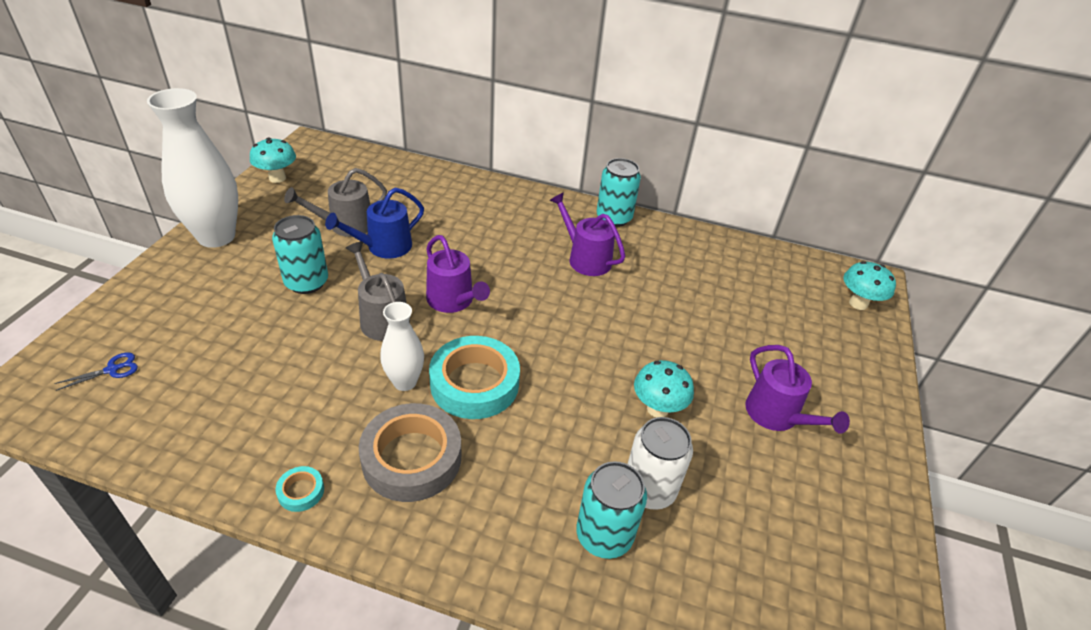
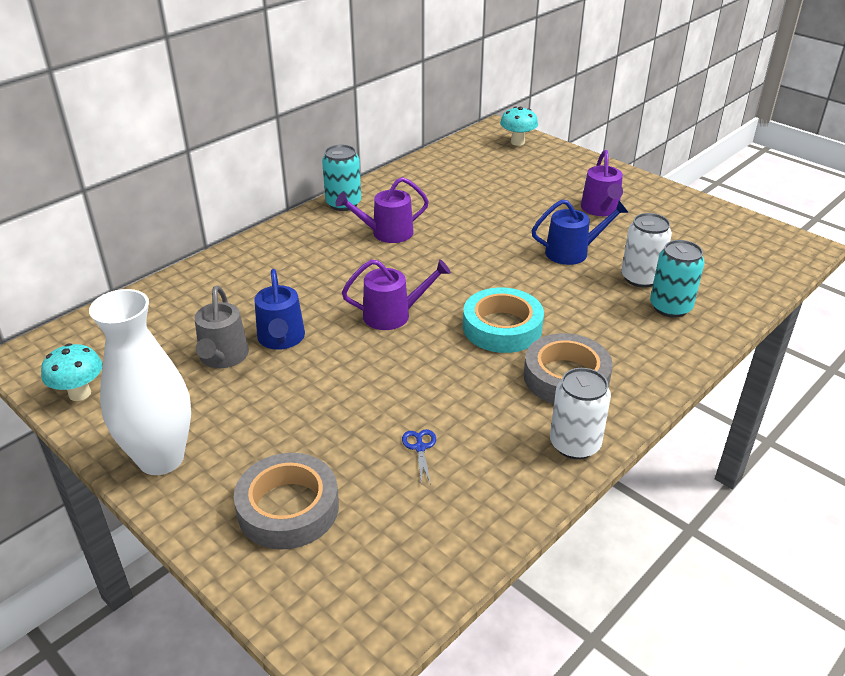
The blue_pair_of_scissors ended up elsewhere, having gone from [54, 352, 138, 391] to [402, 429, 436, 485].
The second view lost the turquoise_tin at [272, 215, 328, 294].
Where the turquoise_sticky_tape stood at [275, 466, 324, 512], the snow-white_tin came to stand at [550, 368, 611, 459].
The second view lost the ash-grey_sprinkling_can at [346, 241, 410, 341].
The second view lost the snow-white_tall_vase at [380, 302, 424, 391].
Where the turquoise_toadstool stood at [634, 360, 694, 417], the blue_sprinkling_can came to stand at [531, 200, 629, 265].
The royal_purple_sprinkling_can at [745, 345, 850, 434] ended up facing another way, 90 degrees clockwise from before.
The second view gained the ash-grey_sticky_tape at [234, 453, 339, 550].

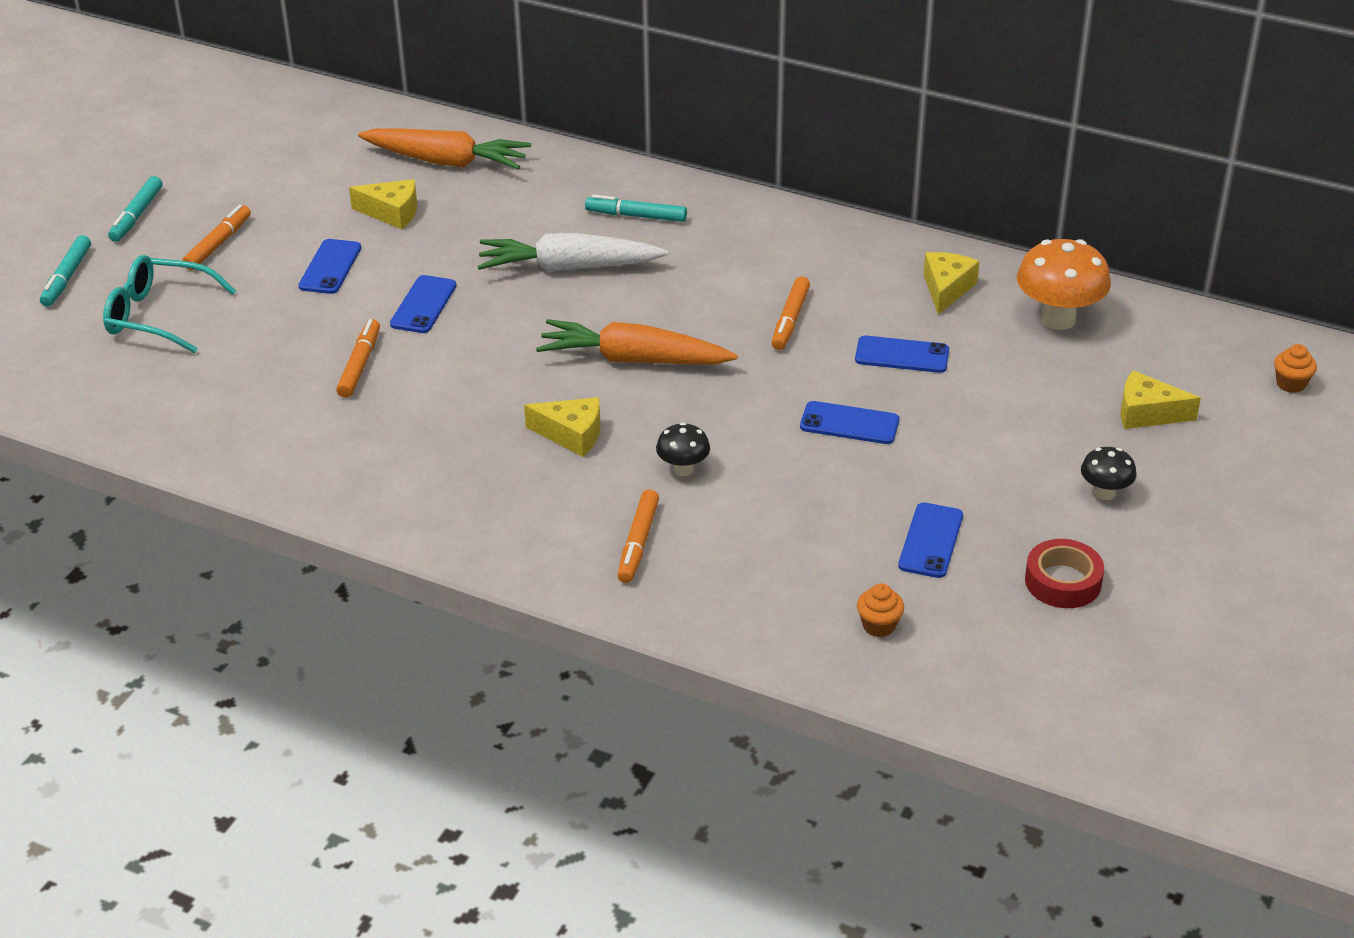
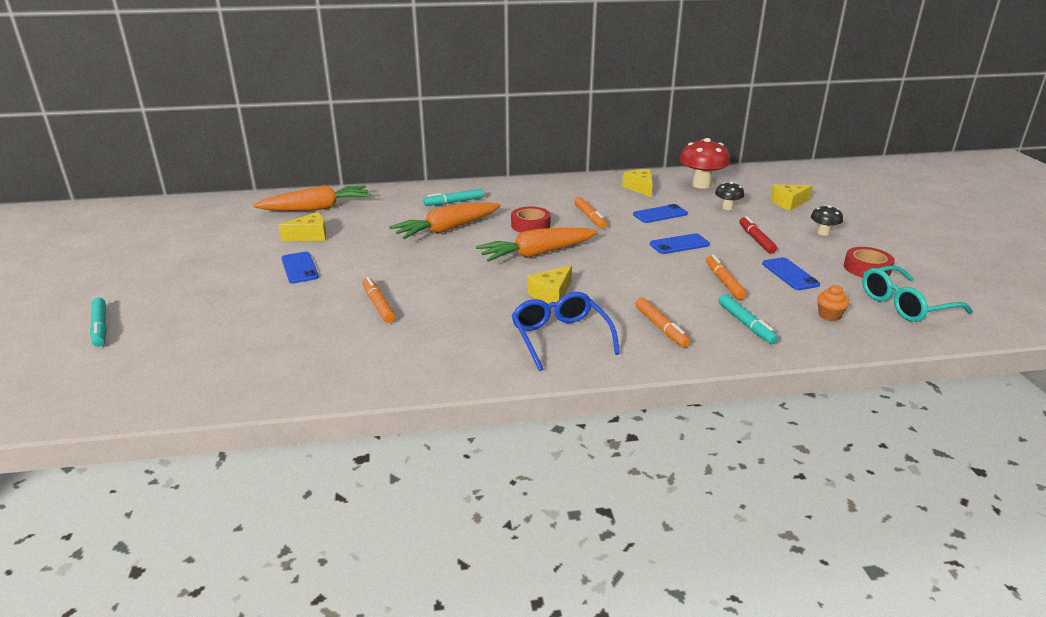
The turquoise_glasses ended up elsewhere, having gone from [103, 255, 236, 353] to [862, 266, 973, 322].
The turquoise_marker ended up elsewhere, having gone from [108, 176, 163, 242] to [718, 294, 778, 344].
The orange-coloured_marker ended up elsewhere, having gone from [182, 205, 251, 270] to [706, 255, 746, 299].
The second view lost the blue_smartphone at [390, 275, 457, 333].
What was the snow-white_carrot at [478, 233, 668, 271] turned into the orange-coloured_carrot at [389, 202, 501, 239].
The yellow_cheese at [524, 397, 601, 457] ended up facing another way, 150 degrees clockwise from before.
The ebony_toadstool ended up elsewhere, having gone from [656, 423, 710, 476] to [715, 182, 744, 210].
What was the orange-coloured_toadstool at [1017, 239, 1111, 330] turned into the crimson_toadstool at [680, 138, 730, 189].
The second view lost the orange-coloured_cupcake at [1274, 344, 1317, 393].
The second view gained the crimson_sticky_tape at [511, 206, 551, 233].
The second view gained the blue_glasses at [511, 292, 620, 371].
The second view gained the crimson_marker at [740, 216, 777, 254].

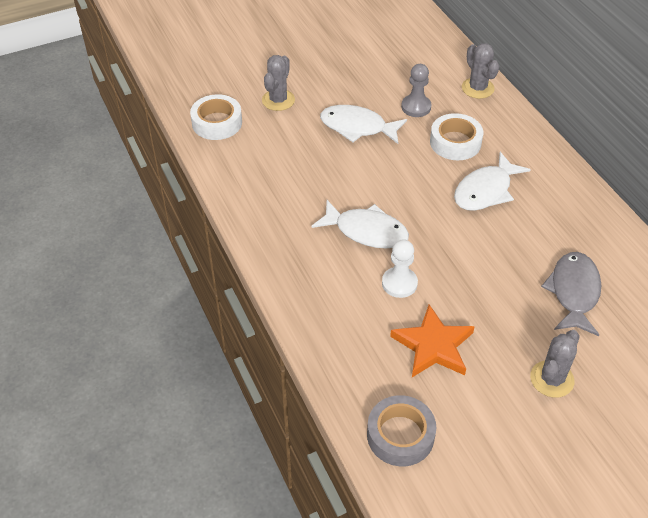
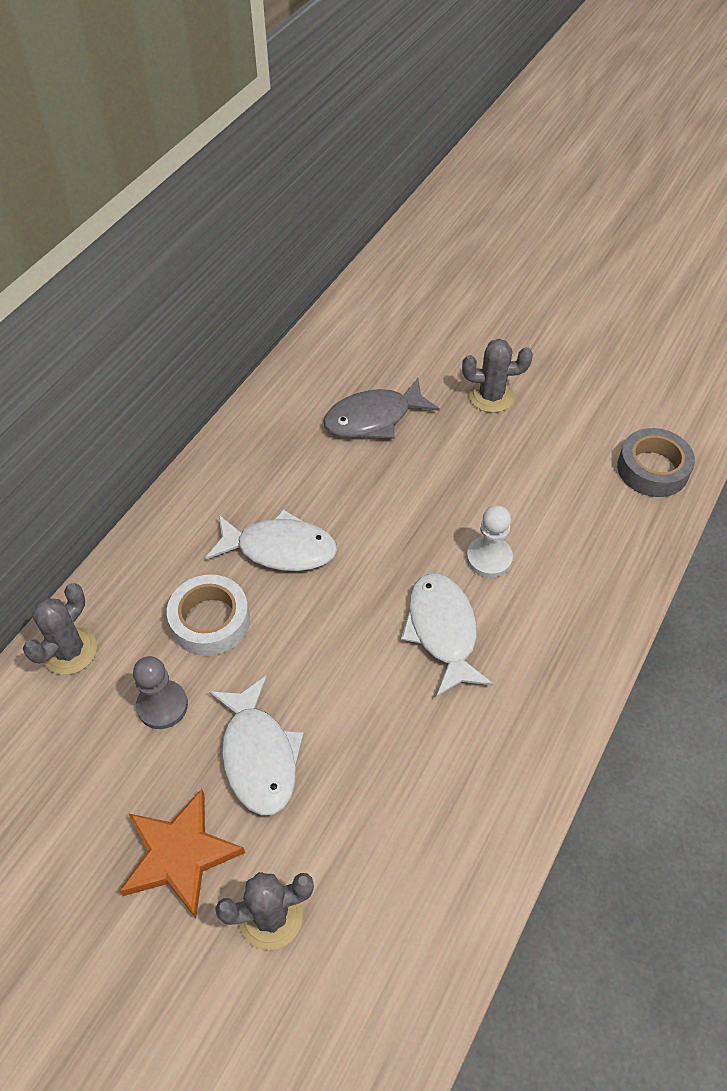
The second view lost the snow-white_sticky_tape at [190, 94, 242, 140].
The orange-coloured_star ended up elsewhere, having gone from [390, 304, 475, 377] to [119, 789, 245, 918].

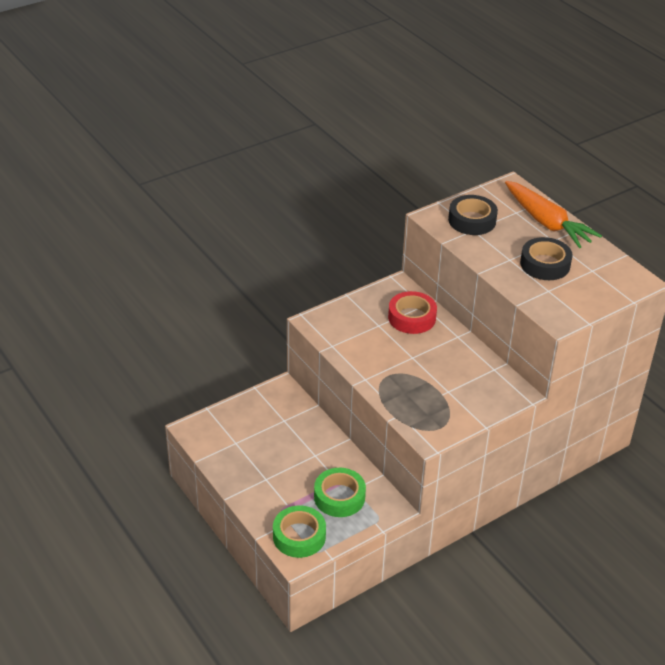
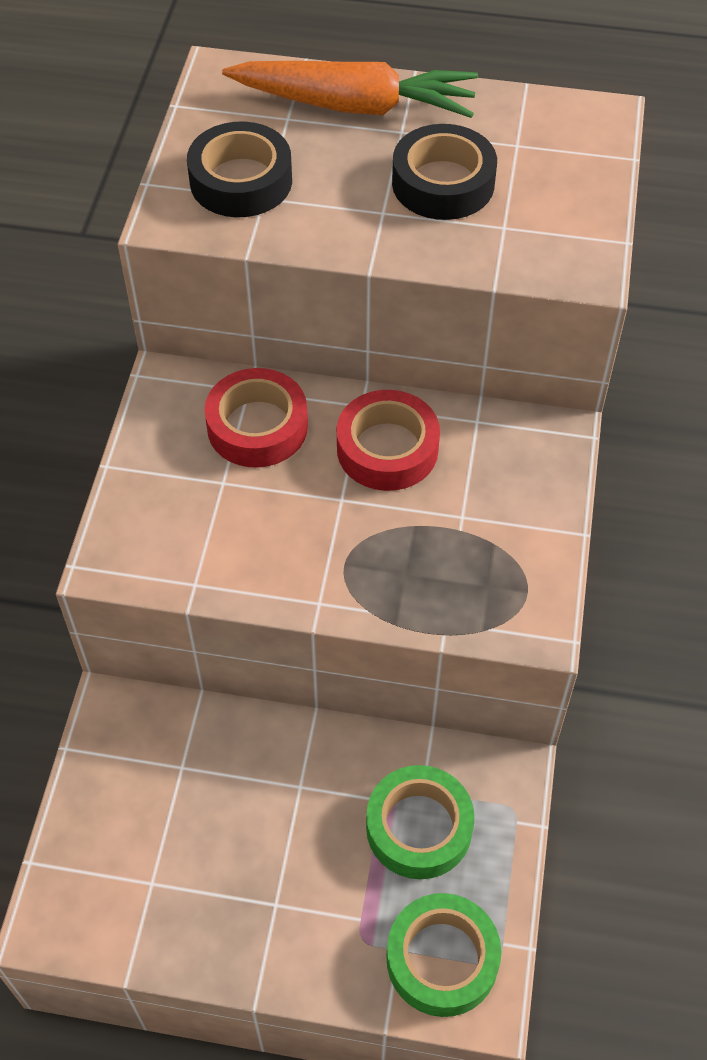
The second view gained the crimson_sticky_tape at [337, 390, 440, 491].

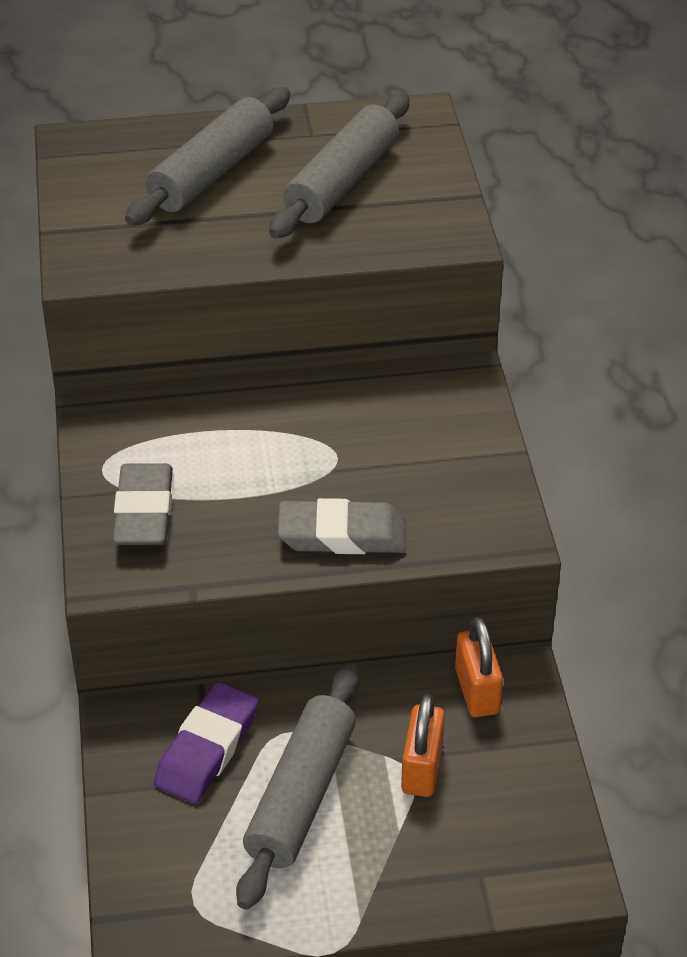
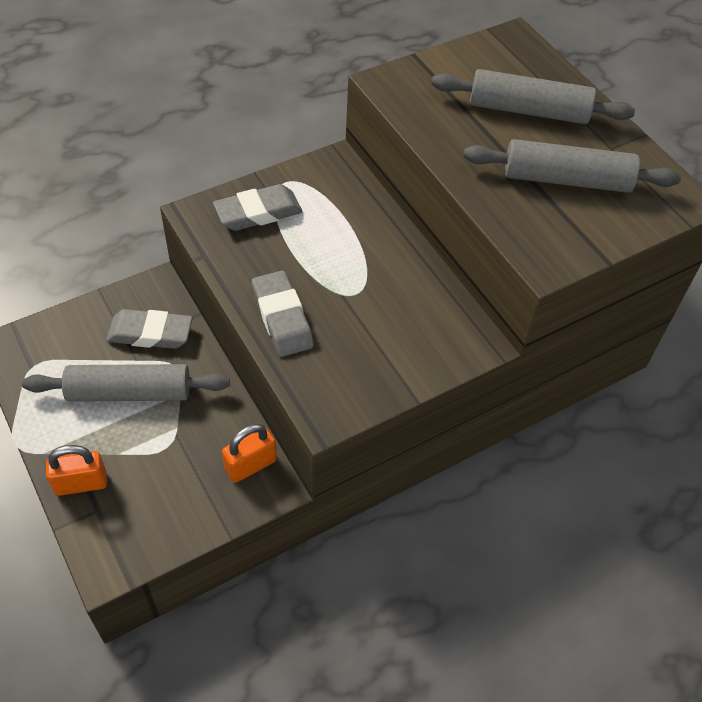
What was the royal_purple_gum_eraser at [154, 682, 259, 804] turned into the ash-grey_gum_eraser at [106, 309, 193, 349].
The orange-coloured_lock ended up elsewhere, having gone from [401, 694, 445, 797] to [46, 445, 107, 496].

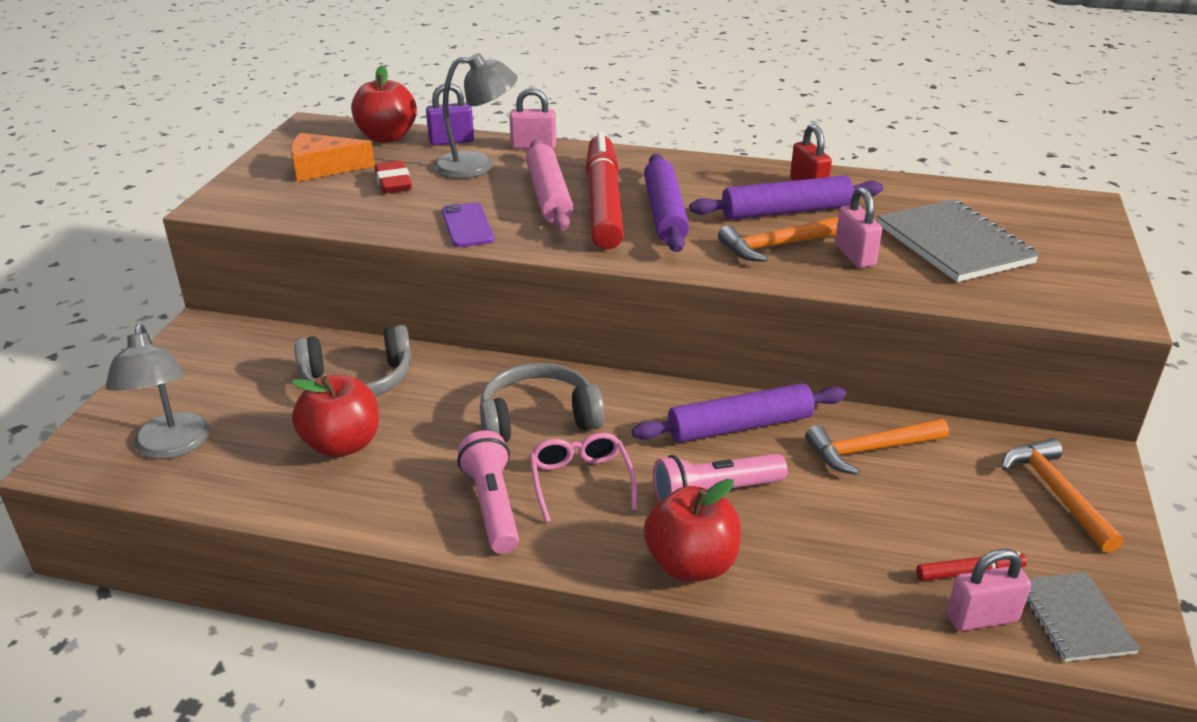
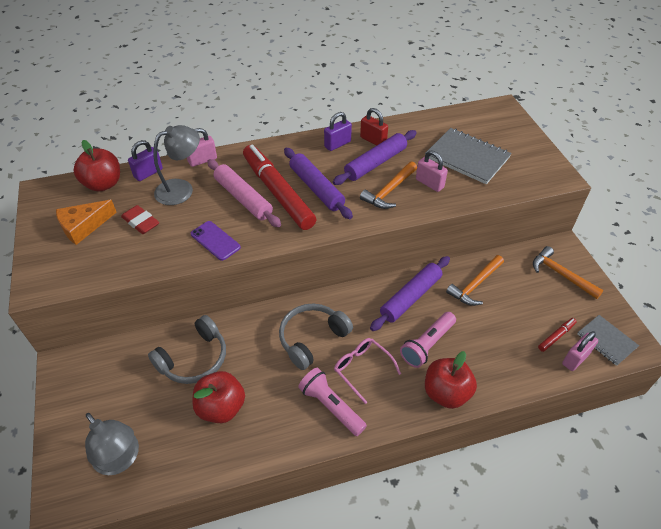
The second view gained the royal_purple_lock at [324, 112, 352, 151].

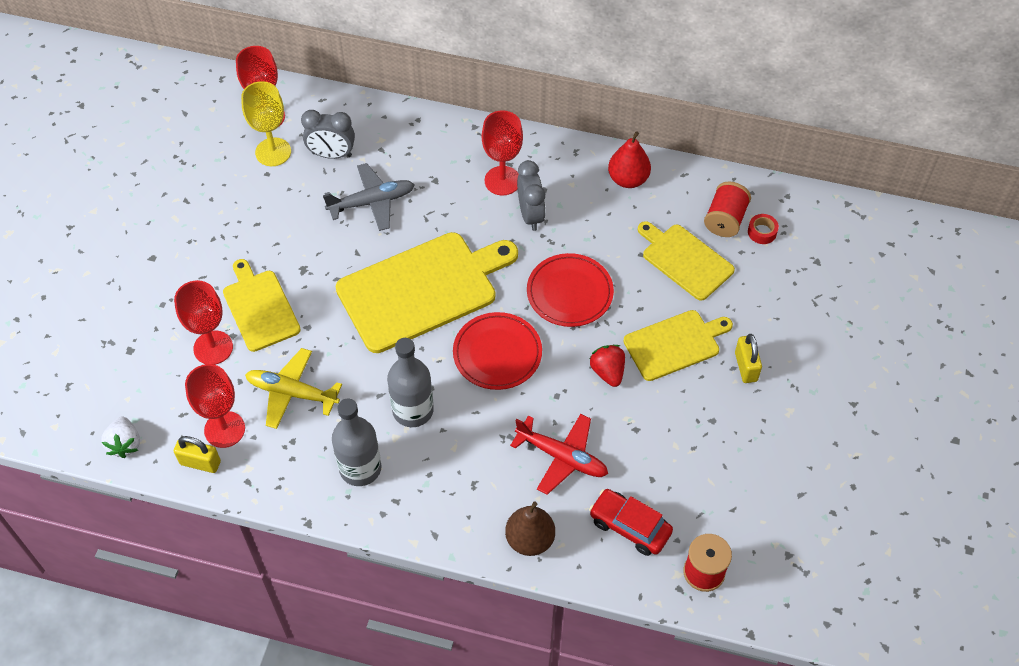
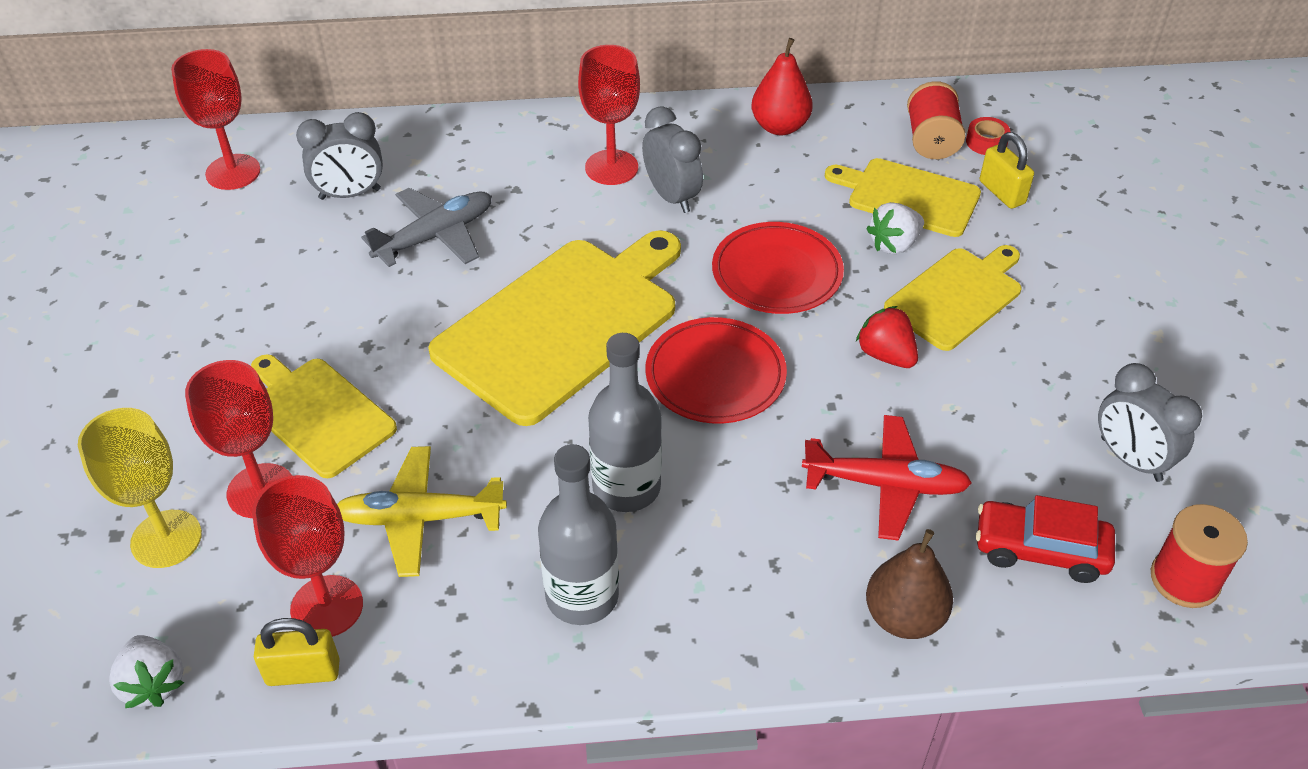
The yellow_chalice ended up elsewhere, having gone from [241, 81, 291, 166] to [78, 408, 202, 568].
The yellow_lock ended up elsewhere, having gone from [735, 334, 762, 383] to [980, 132, 1034, 209].
The second view gained the snow-white_strawberry at [867, 202, 924, 255].
The second view gained the ash-grey_clock at [1098, 363, 1202, 482].

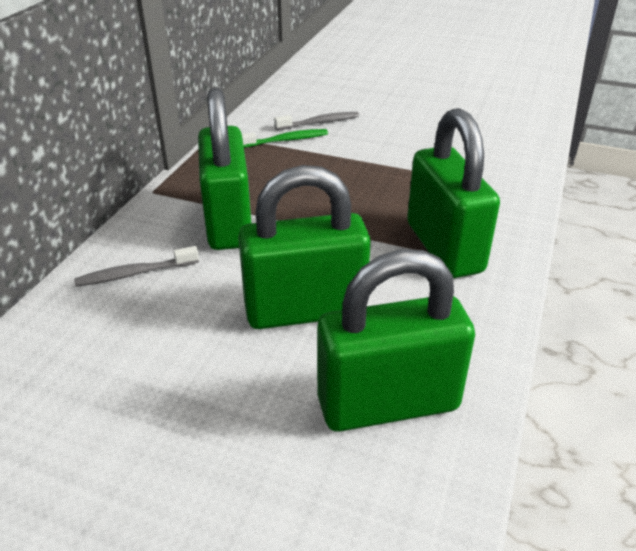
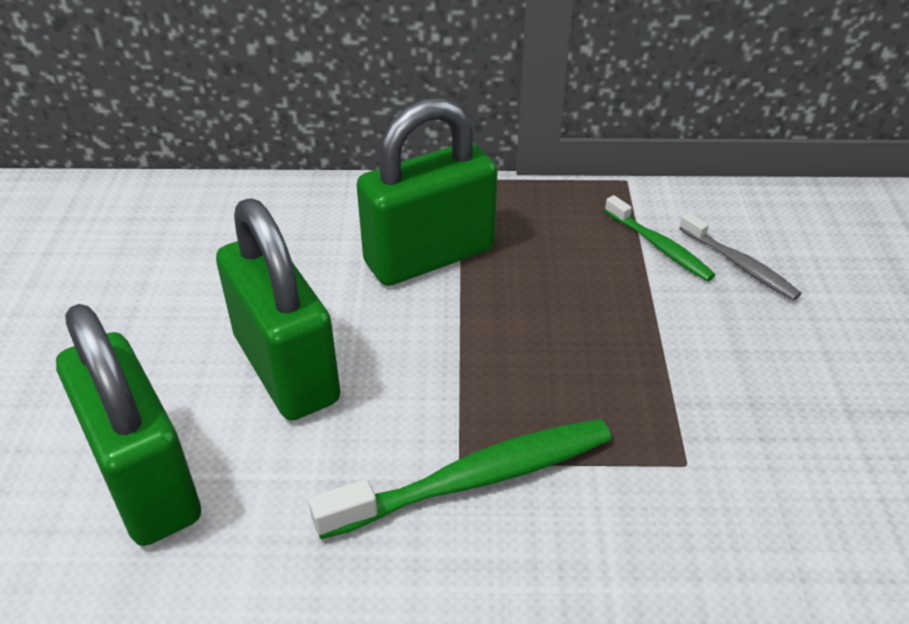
The second view lost the ash-grey_tooth_brush at [74, 246, 199, 287].
Where the emerald_lock stood at [407, 108, 500, 278], the emerald_tooth_brush came to stand at [308, 419, 612, 539].

